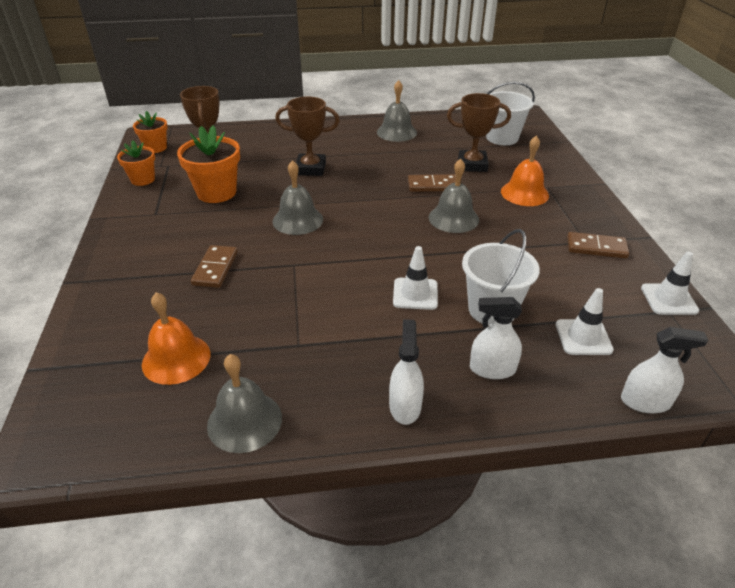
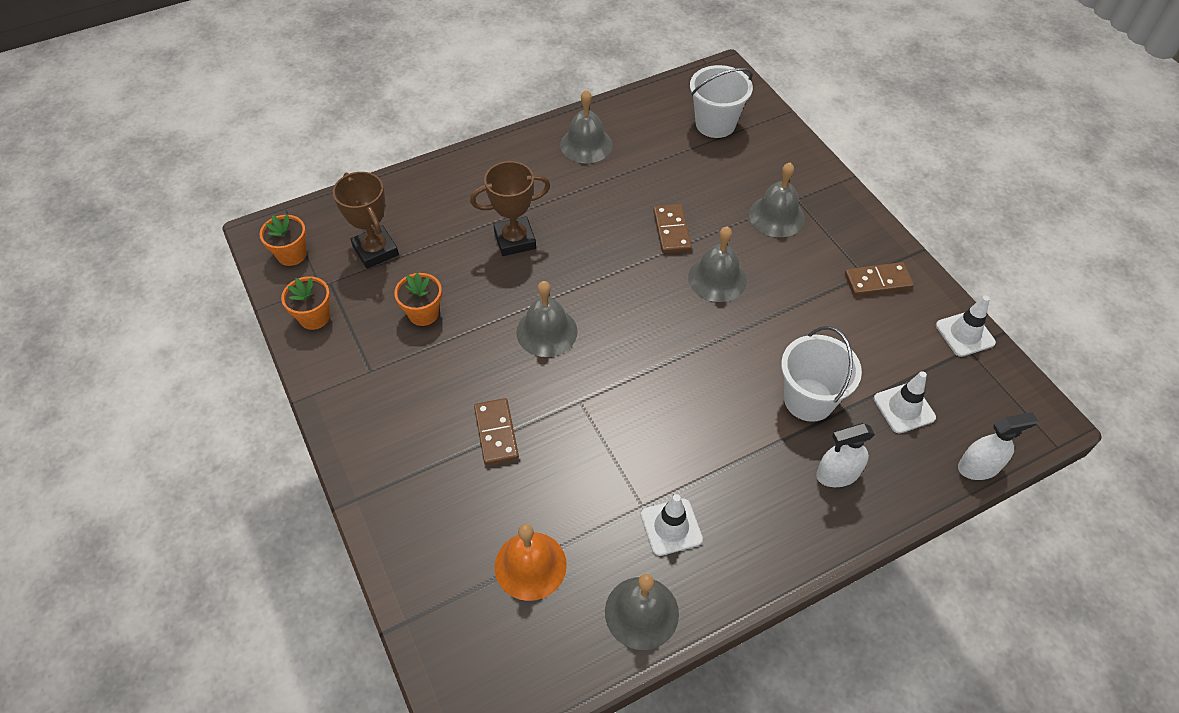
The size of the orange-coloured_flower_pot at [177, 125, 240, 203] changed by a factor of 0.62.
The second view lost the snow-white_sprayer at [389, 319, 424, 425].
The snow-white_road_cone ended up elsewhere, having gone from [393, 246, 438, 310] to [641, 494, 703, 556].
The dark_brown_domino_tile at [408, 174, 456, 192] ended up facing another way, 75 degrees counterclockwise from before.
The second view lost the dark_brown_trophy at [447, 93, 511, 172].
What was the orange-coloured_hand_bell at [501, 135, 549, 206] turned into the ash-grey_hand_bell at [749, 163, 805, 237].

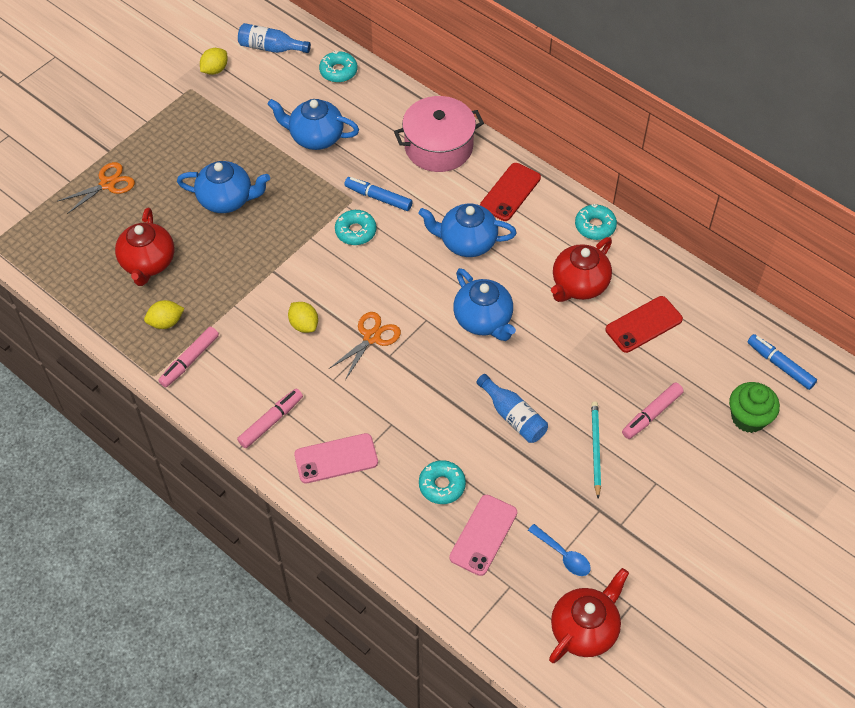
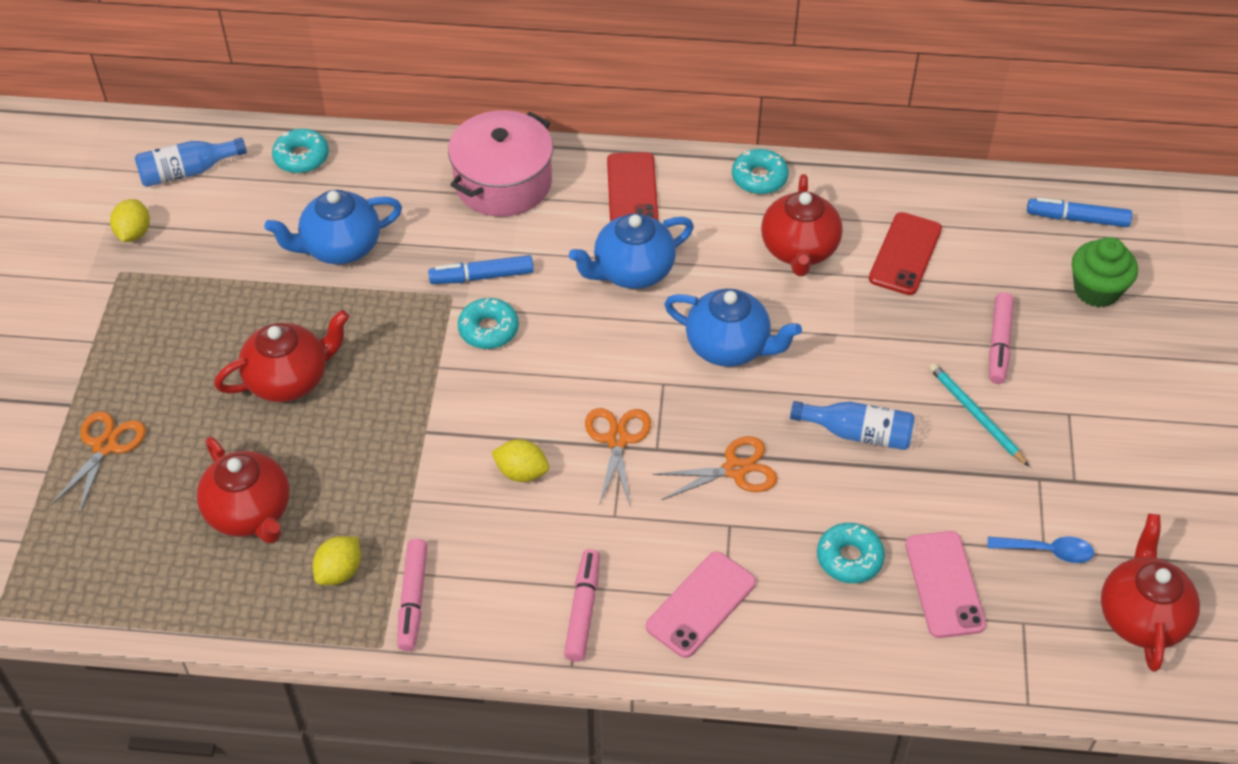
What was the blue_teapot at [177, 161, 270, 213] turned into the crimson_teapot at [214, 310, 349, 402].
The second view gained the orange-coloured_pair_of_scissors at [653, 436, 778, 500].

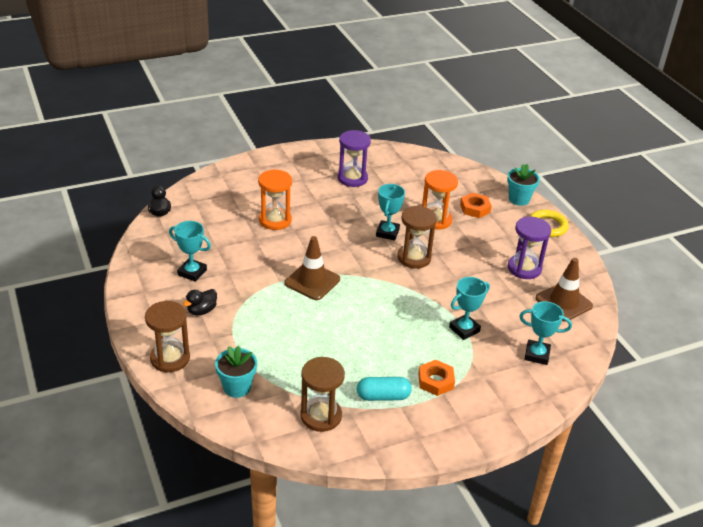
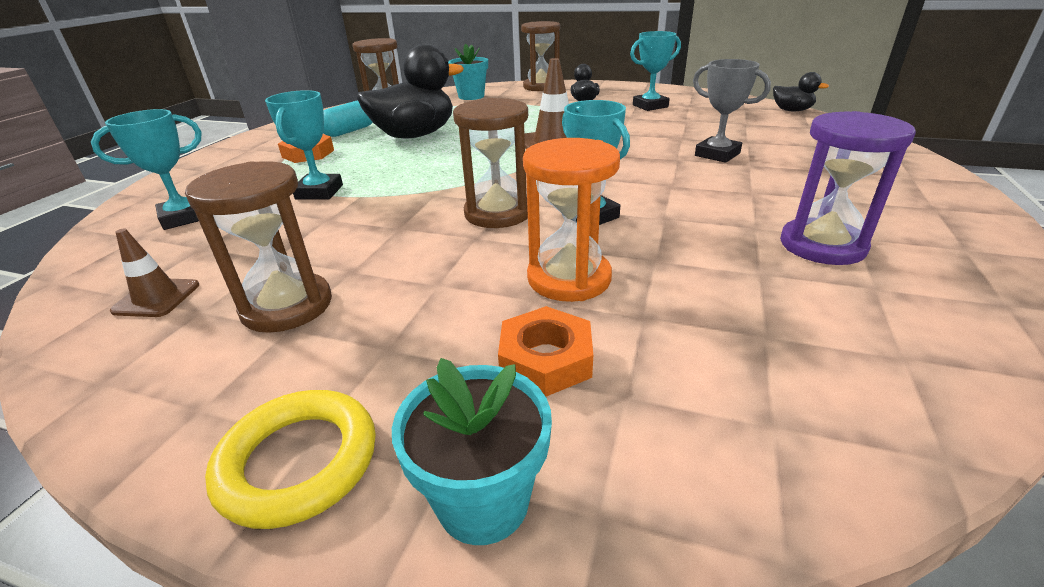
Where the orange-coloured_hourglass stood at [258, 169, 292, 230], the ash-grey_trophy came to stand at [693, 59, 771, 163].
What was the royal_purple_hourglass at [508, 217, 551, 279] turned into the dark_brown_hourglass at [185, 161, 332, 333].
The size of the dark_brown_road_cone at [535, 258, 593, 322] changed by a factor of 0.58.
The second view gained the ebony_rubber_duck at [357, 44, 464, 138].

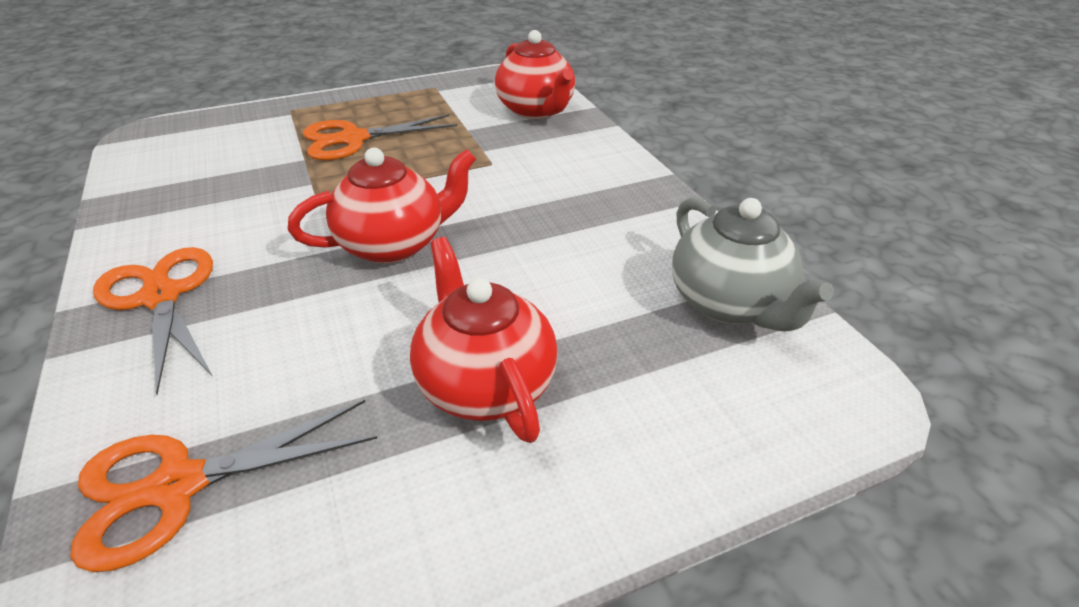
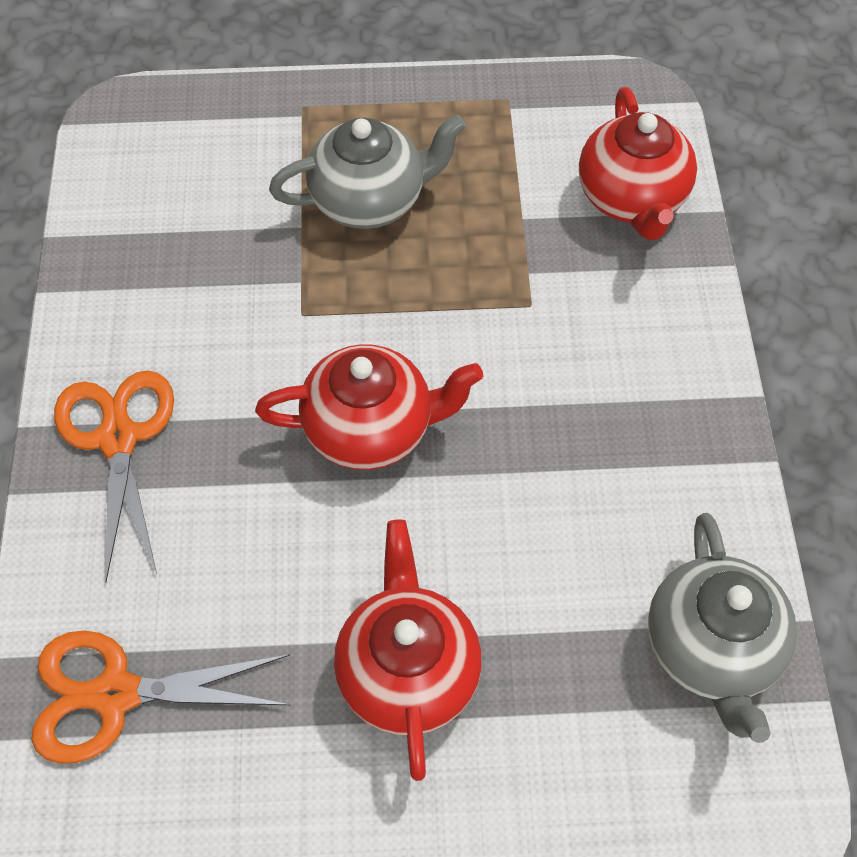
Where the orange-coloured_pair_of_scissors stood at [303, 114, 457, 160], the ash-grey_teapot came to stand at [269, 115, 466, 229].

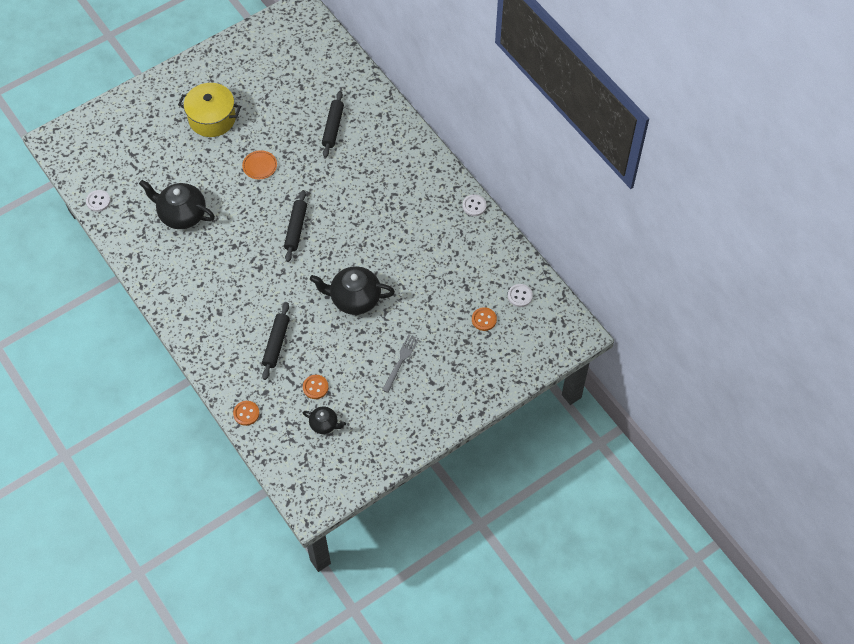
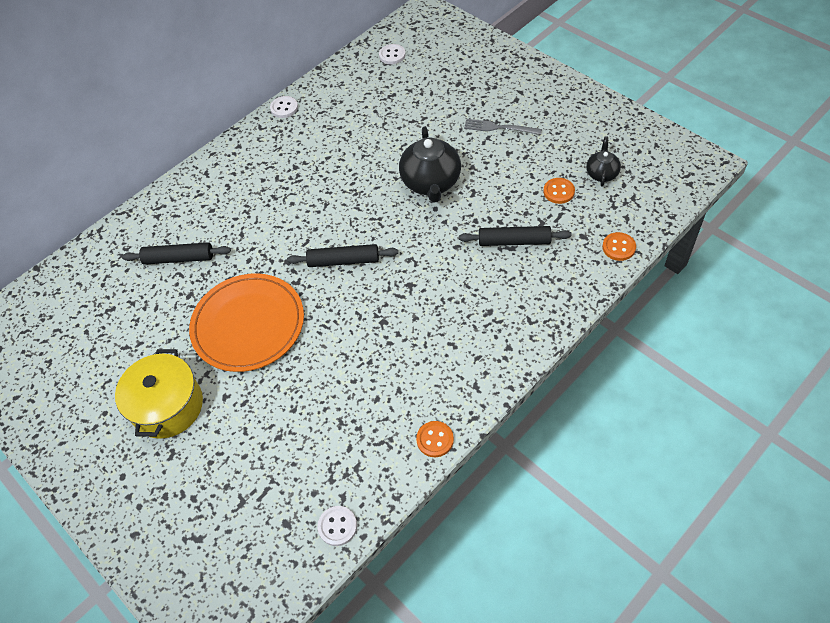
The second view lost the ebony_teapot at [139, 180, 215, 229].
The size of the orange-coloured_dinner_plate at [242, 150, 277, 179] changed by a factor of 2.33.
The orange-coloured_sewing_button ended up elsewhere, having gone from [472, 307, 497, 331] to [416, 421, 454, 457].

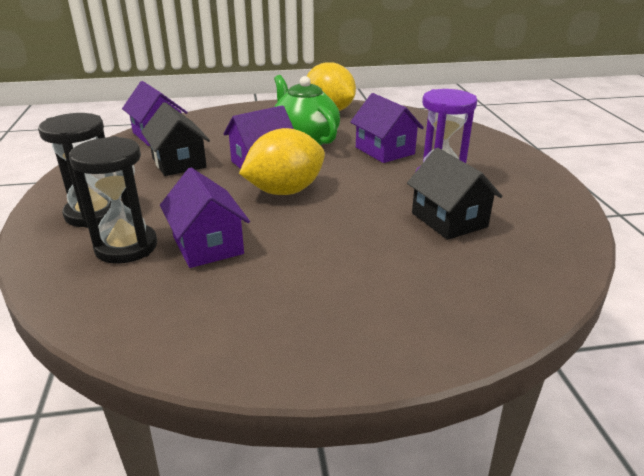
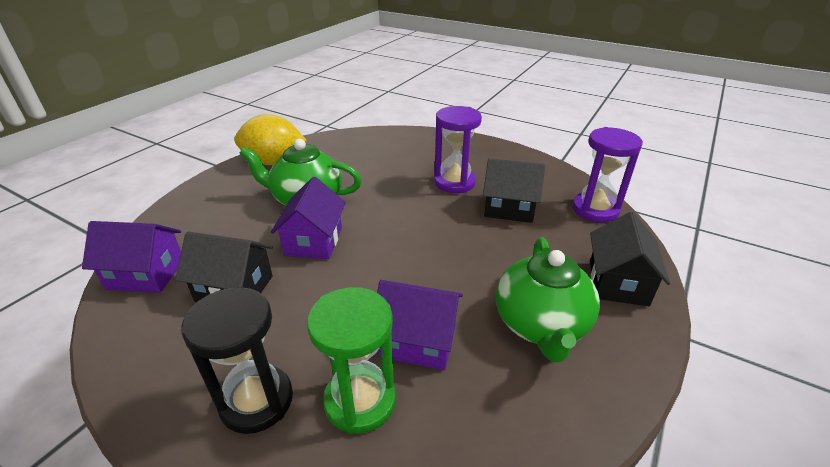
What was the ebony_hourglass at [69, 136, 157, 264] turned into the emerald_hourglass at [307, 287, 396, 434].
The second view lost the yellow_lemon at [239, 128, 325, 195].
The second view lost the royal_purple_cottage at [350, 93, 424, 163].
The second view gained the emerald_teapot at [496, 237, 600, 363].
The second view gained the royal_purple_hourglass at [573, 127, 643, 222].
The second view gained the ebony_cottage at [590, 212, 671, 306].

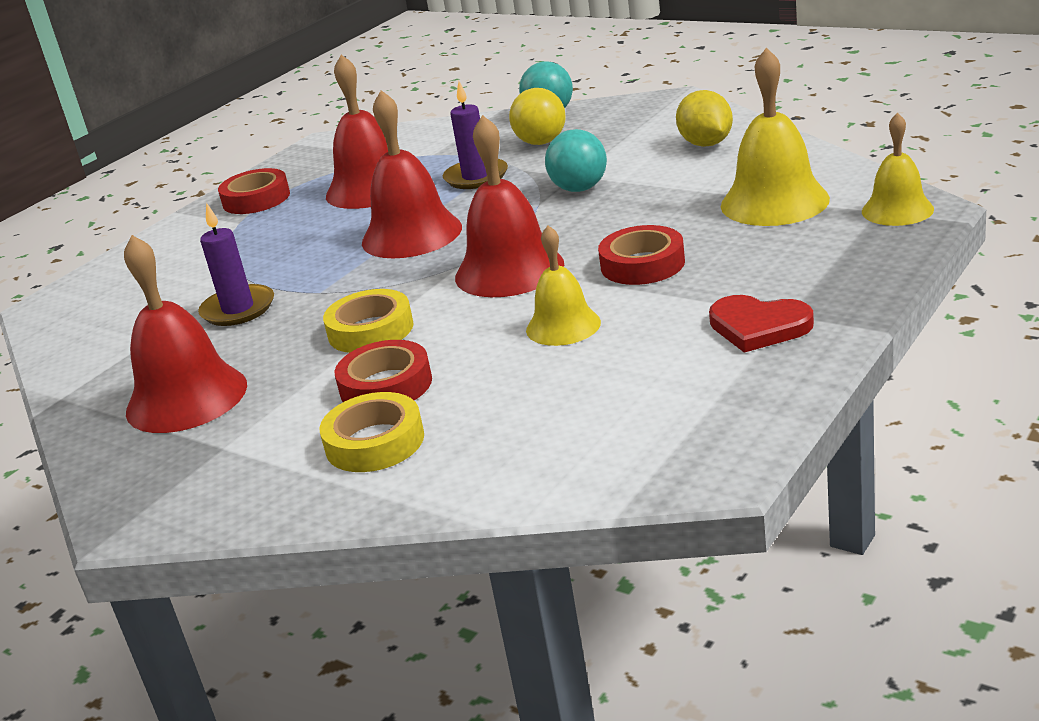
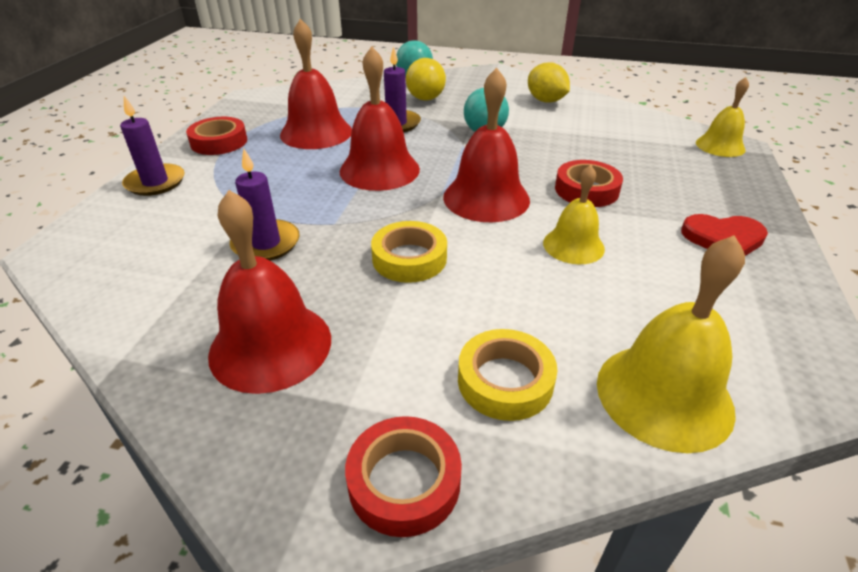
The crimson_sticky_tape ended up elsewhere, having gone from [335, 340, 432, 402] to [345, 416, 462, 537].
The yellow_hand_bell ended up elsewhere, having gone from [721, 48, 830, 226] to [597, 235, 745, 453].
The second view gained the royal_purple_wax_candle at [120, 96, 185, 196].

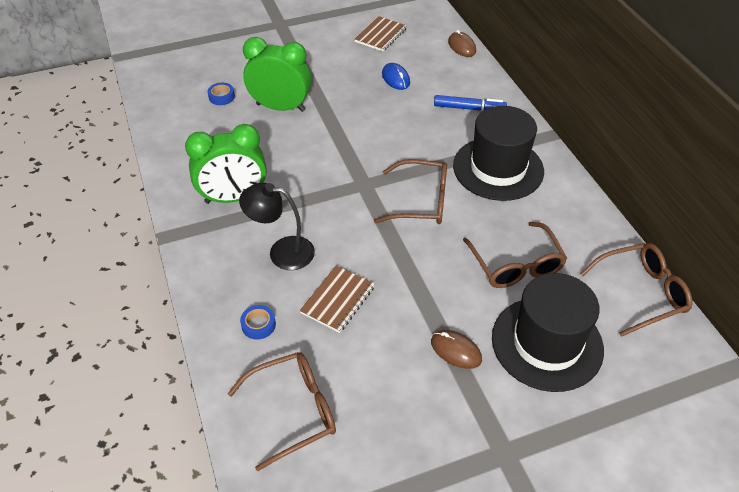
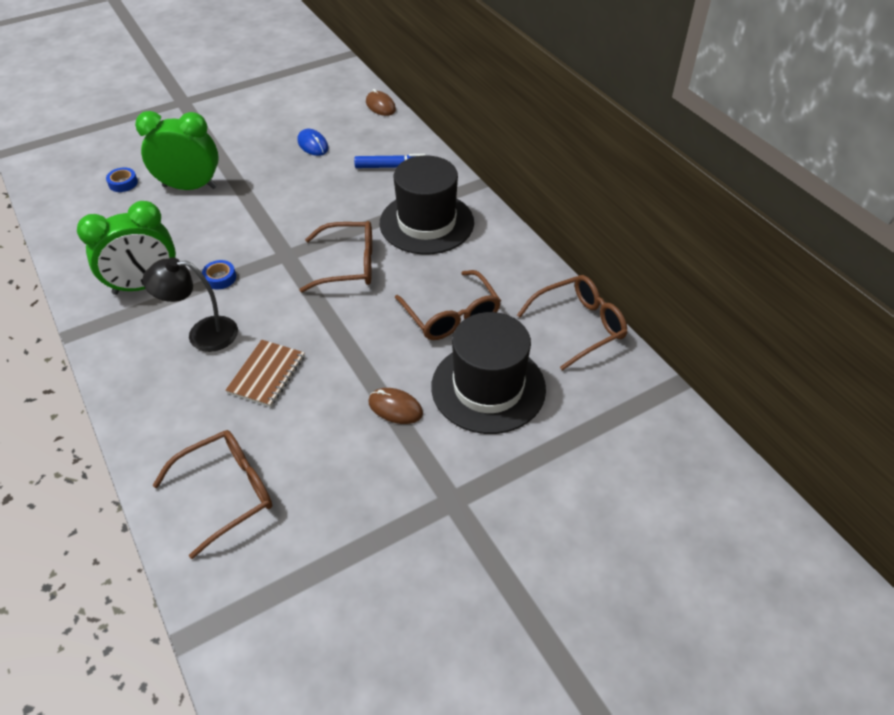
The blue_sticky_tape ended up elsewhere, having gone from [240, 305, 276, 340] to [202, 260, 236, 289].
The second view lost the dark_brown_notebook at [355, 16, 407, 51].

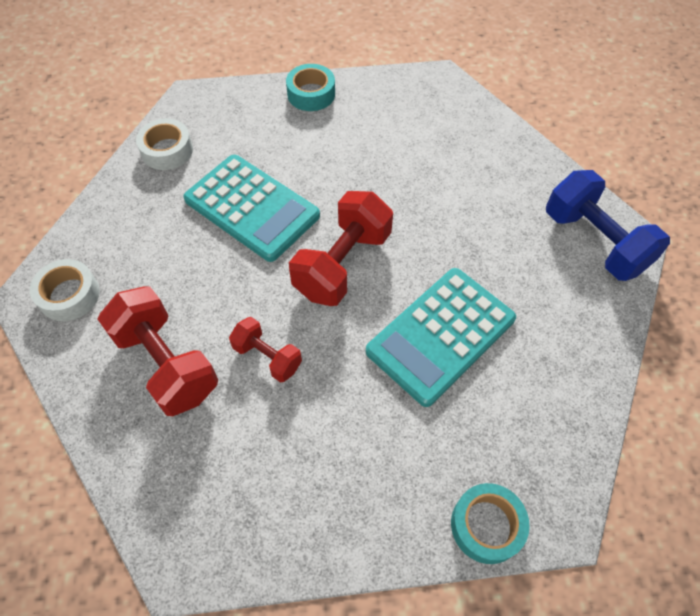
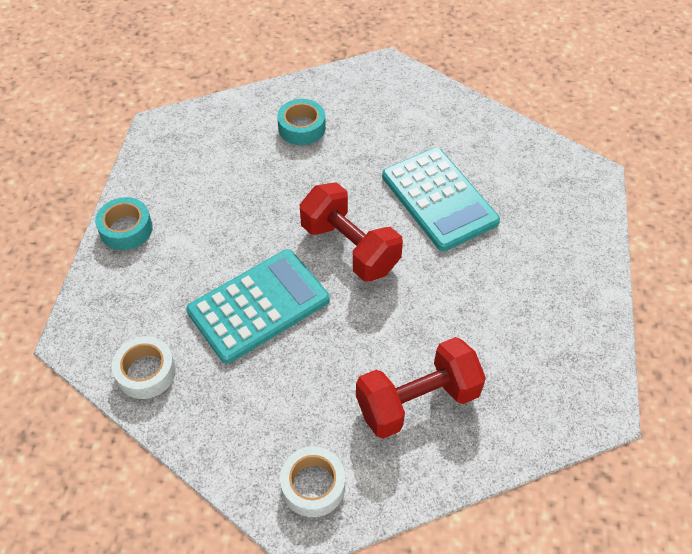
The second view lost the crimson_free_weight at [229, 317, 302, 382].
The turquoise_sticky_tape ended up elsewhere, having gone from [451, 483, 530, 564] to [277, 99, 326, 145].
The second view lost the blue_free_weight at [546, 170, 670, 281].

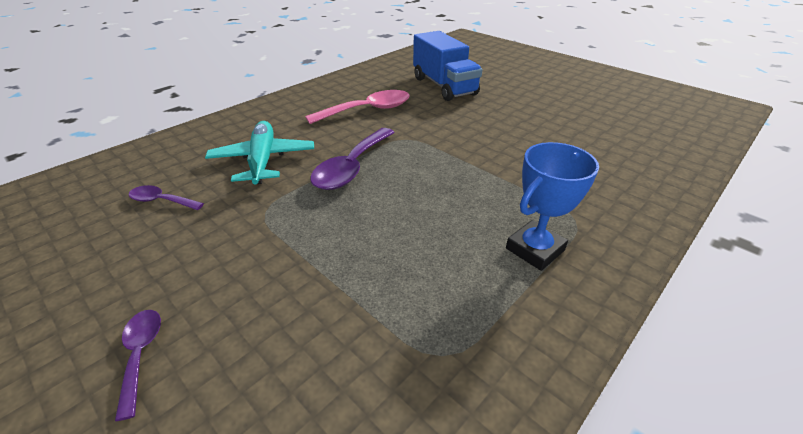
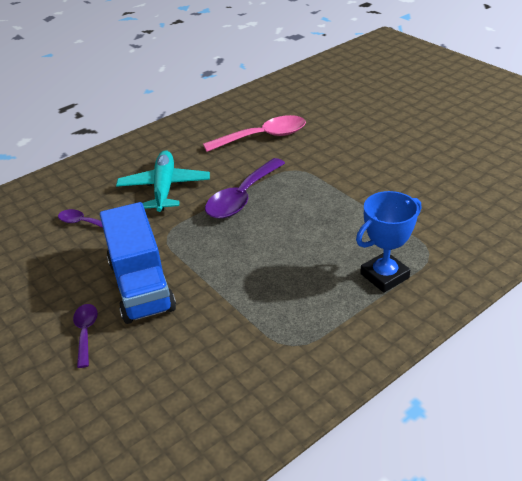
The blue_truck ended up elsewhere, having gone from [413, 31, 482, 101] to [100, 202, 176, 324].

